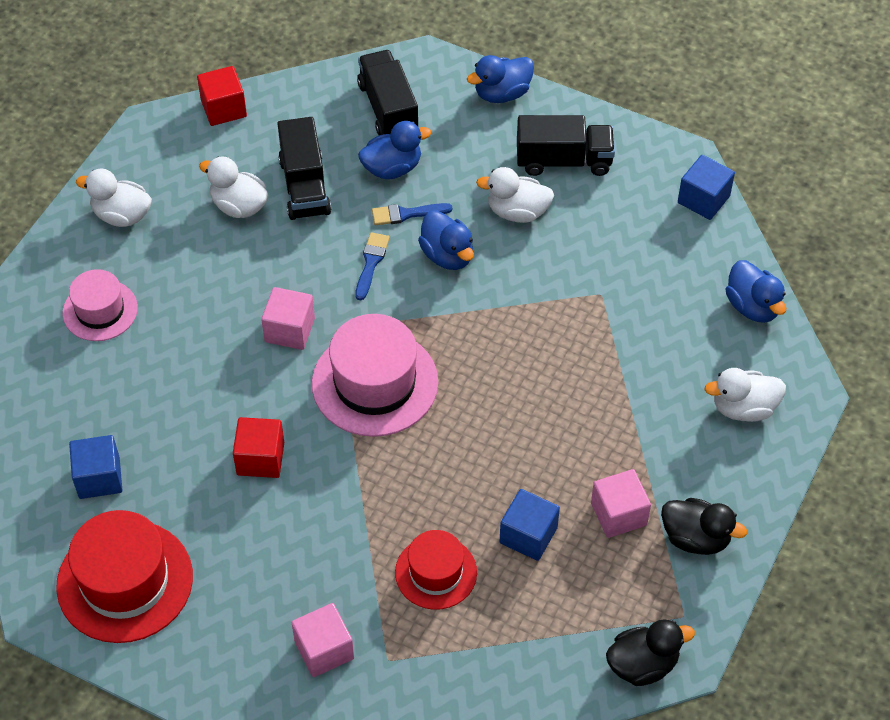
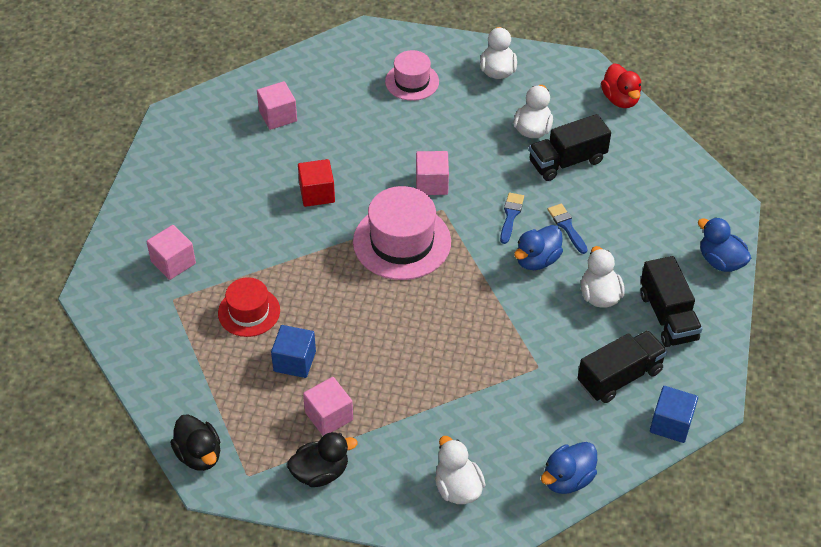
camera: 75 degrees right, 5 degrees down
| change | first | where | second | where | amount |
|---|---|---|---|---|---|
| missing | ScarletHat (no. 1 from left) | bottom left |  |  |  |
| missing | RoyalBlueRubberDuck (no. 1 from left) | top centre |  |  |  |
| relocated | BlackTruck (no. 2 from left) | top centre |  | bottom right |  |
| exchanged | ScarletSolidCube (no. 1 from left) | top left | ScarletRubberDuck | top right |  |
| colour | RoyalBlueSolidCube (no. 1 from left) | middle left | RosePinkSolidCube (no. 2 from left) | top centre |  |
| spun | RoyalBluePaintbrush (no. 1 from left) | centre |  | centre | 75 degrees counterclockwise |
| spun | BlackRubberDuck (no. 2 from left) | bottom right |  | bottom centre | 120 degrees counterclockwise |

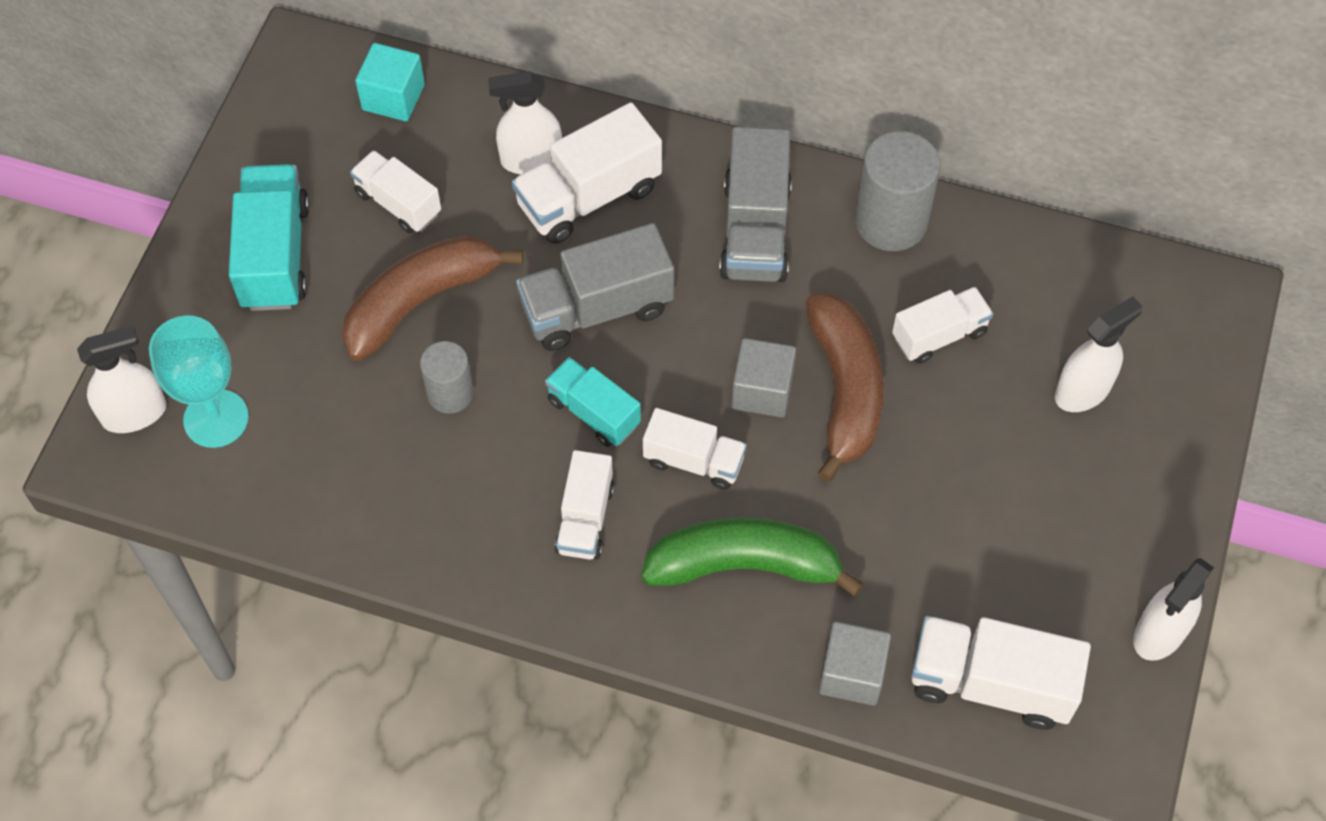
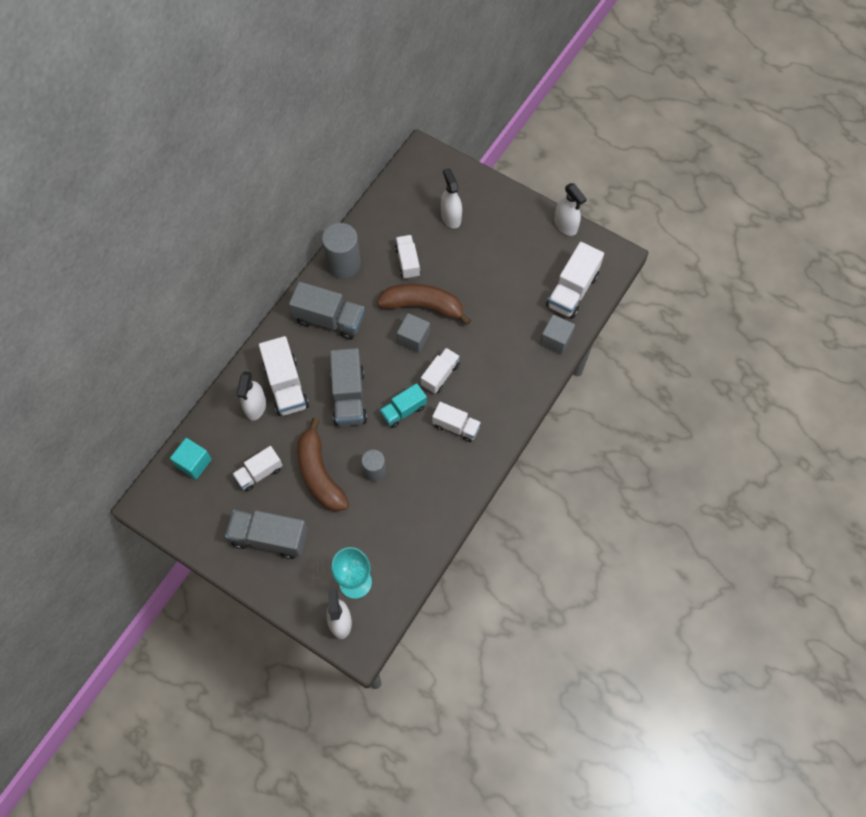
camera: 75 degrees left, 5 degrees up
| change | first | where | second | where | amount |
|---|---|---|---|---|---|
| missing | LeafGreenBananaFruit | bottom centre |  |  |  |
| colour | TurquoiseTruck (no. 1 from left) | top left | GrayTruck (no. 1 from left) | middle left |  |

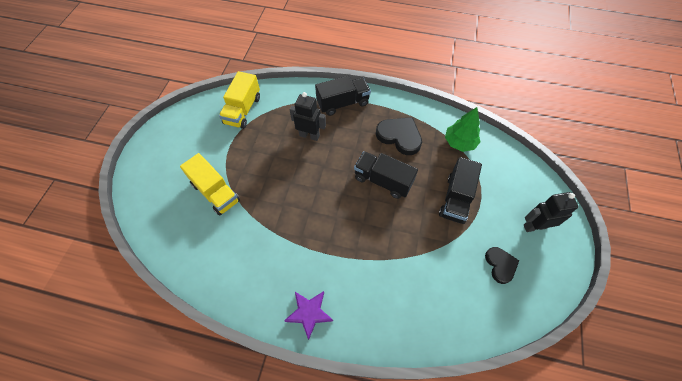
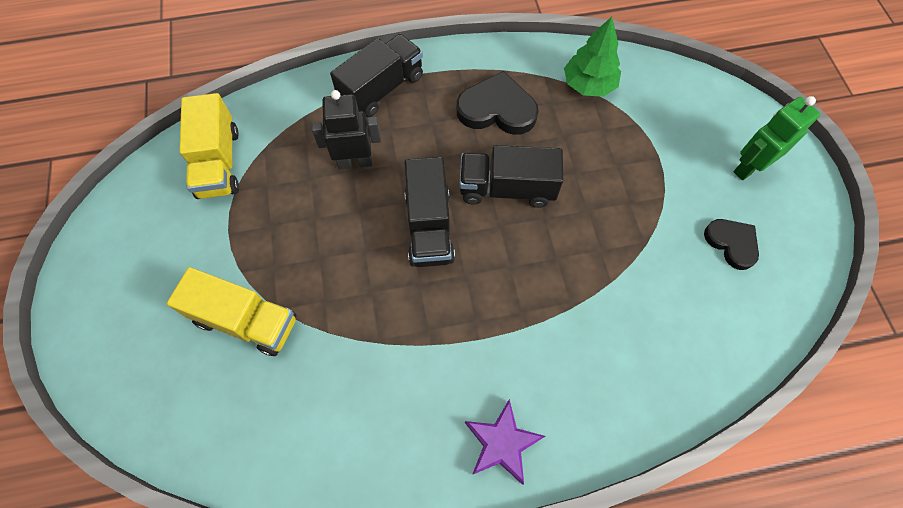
camera: 25 degrees left, 5 degrees up
| change | first | where | second | where | amount |
|---|---|---|---|---|---|
| relocated | BlackTruck (no. 3 from left in the first image) | middle right | BlackTruck (no. 2 from left) | centre |  |
| colour | BlackToyRobot (no. 2 from left) | middle right | LeafGreenToyRobot | top right |  |

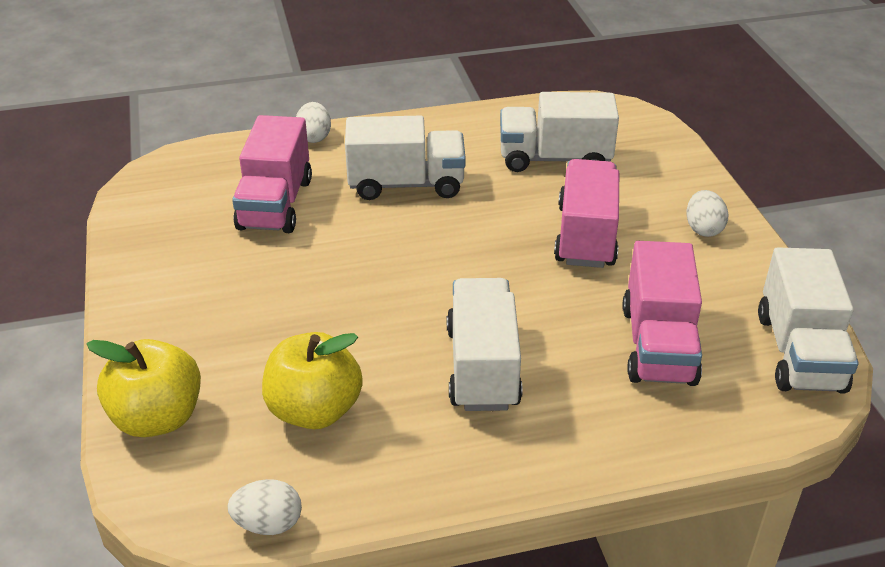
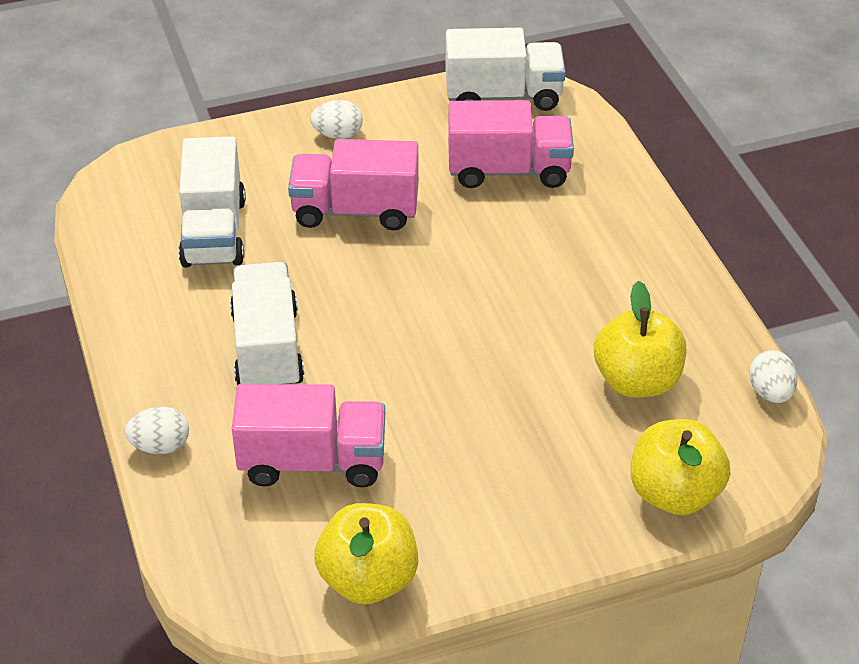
camera: 95 degrees left, 5 degrees up
| change | first | where | second | where | amount |
|---|---|---|---|---|---|
| missing | WhiteTruck (no. 2 from left) | centre |  |  |  |
| appeared |  |  | YellowToyApple (no. 1 from left) | bottom centre |  |

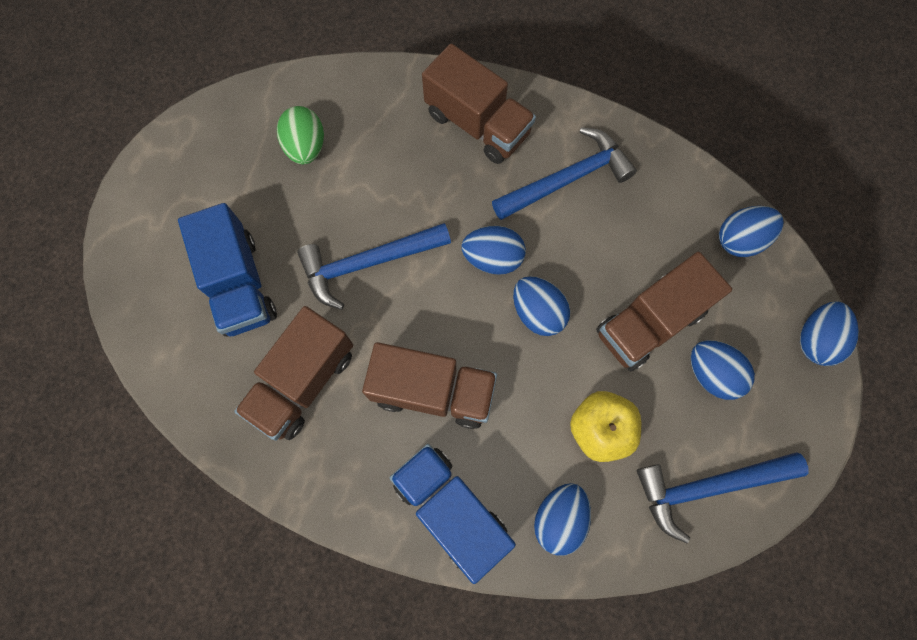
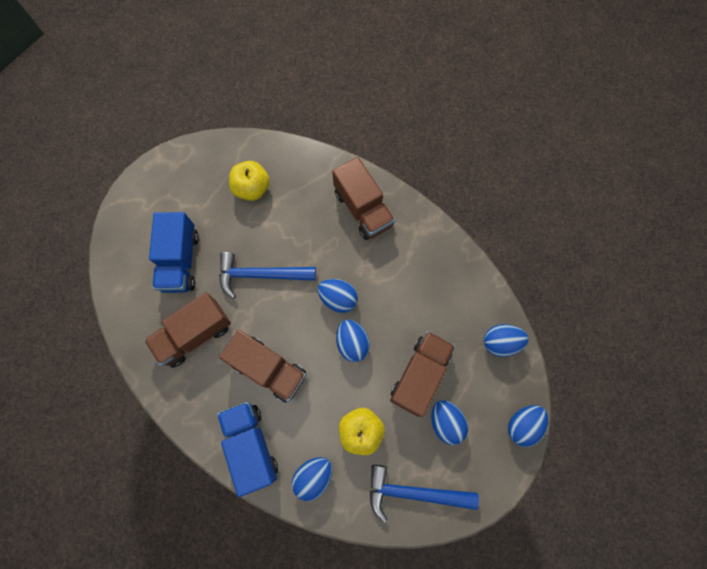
camera: 20 degrees right, 0 degrees up
| change | first | where | second | where | amount |
|---|---|---|---|---|---|
| missing | RoyalBlueCarpenter'sHammer (no. 2 from left) | top centre |  |  |  |
| exchanged | LeafGreenEgg | top left | YellowToyApple (no. 1 from left) | top centre |  |
| spun | BrownTruck (no. 4 from left) | middle right |  | centre | 135 degrees clockwise |

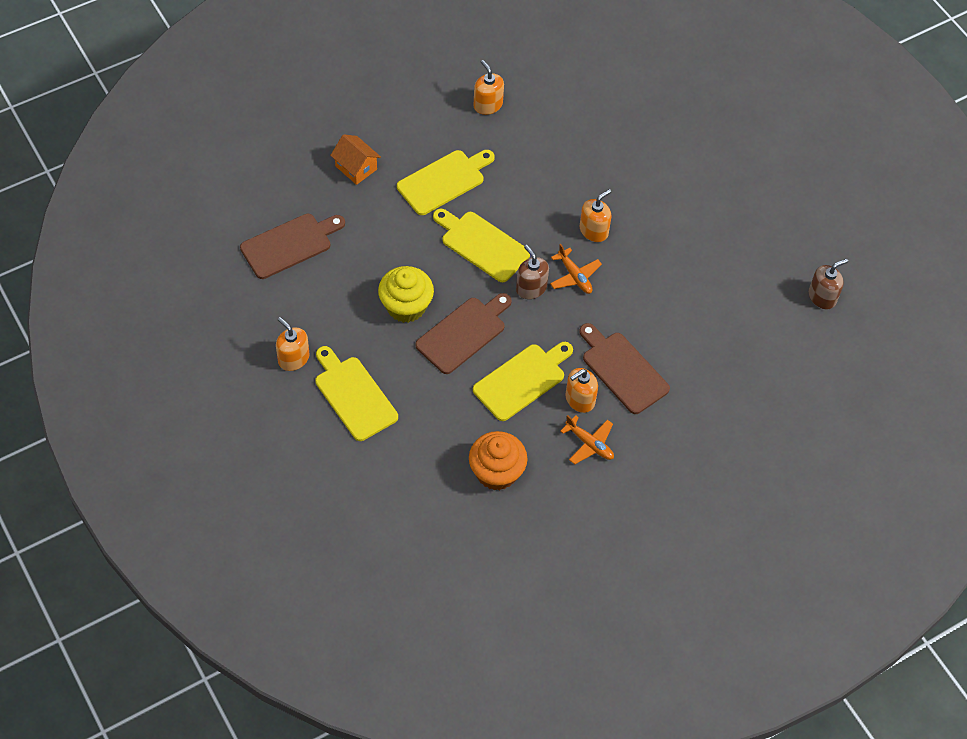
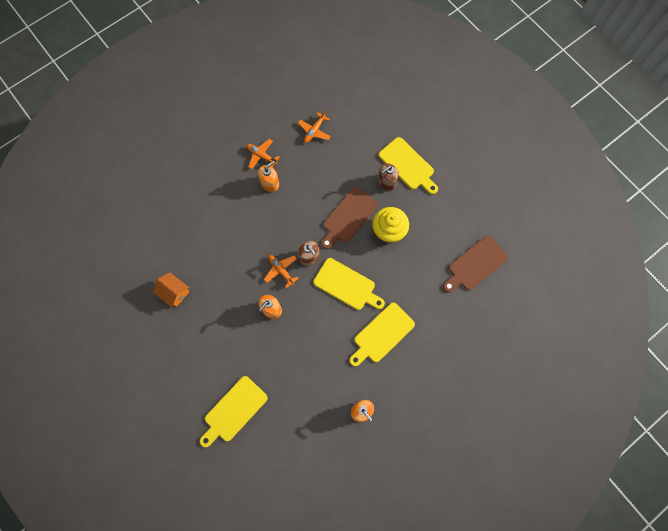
camera: 175 degrees right, 15 degrees up
| change | first | where | second | where | amount |
|---|---|---|---|---|---|
| missing | OrangeSoapPump (no. 1 from left) | middle left |  |  |  |
| missing | BrownCuttingBoard (no. 3 from left) | centre |  |  |  |
| relocated | OrangeHouse | top centre |  | middle left |  |
| relocated | YellowCuttingBoard (no. 4 from left in the first image) | centre | YellowCuttingBoard (no. 1 from left) | bottom centre |  |
| relocated | BrownSoapPump (no. 2 from left) | middle right |  | top centre |  |
| exchanged | OrangeFairyCake | centre | OrangeAeroplane (no. 3 from left) | top centre |  |

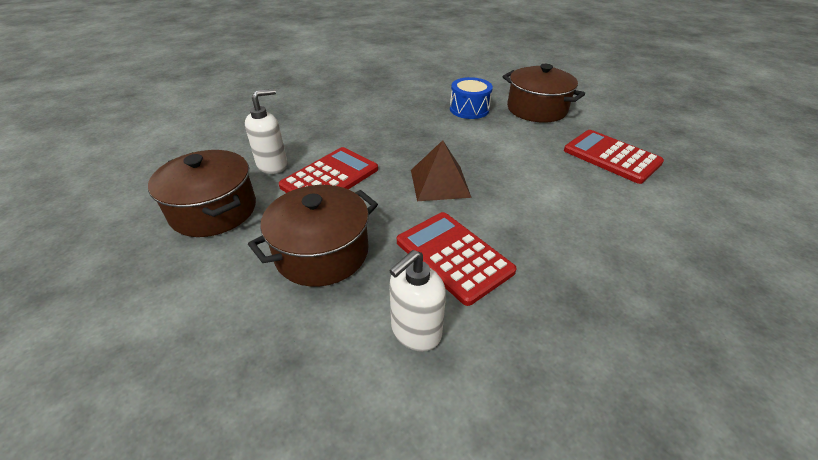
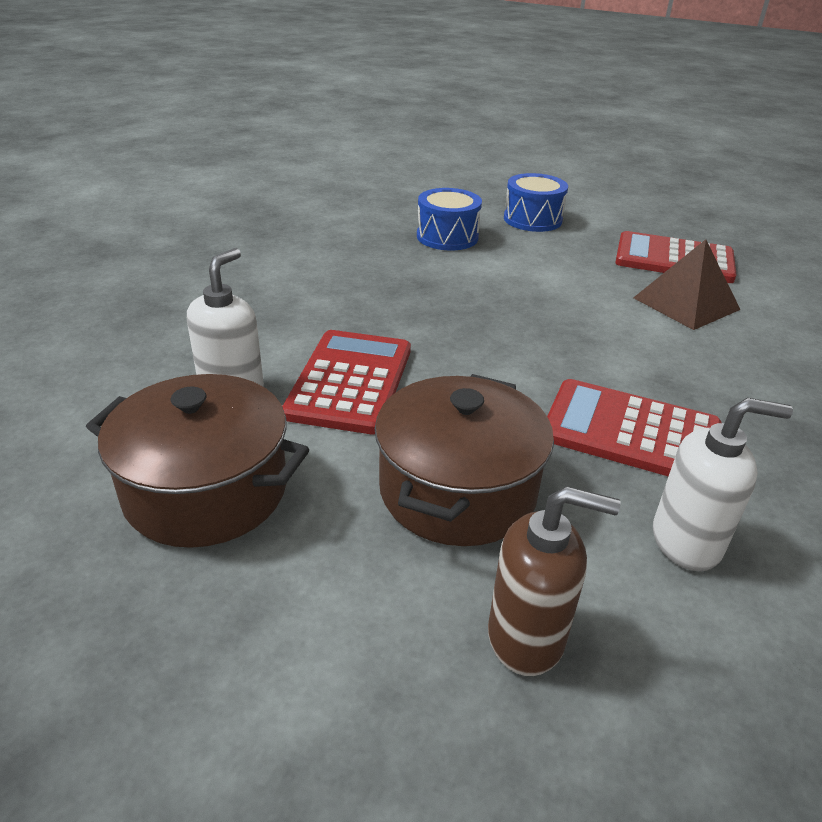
camera: 30 degrees left, 5 degrees down
| change | first | where | second | where | amount |
|---|---|---|---|---|---|
| appeared |  |  | BrownSoapPump | bottom right |  |
| relocated | BrownPyramid | centre |  | middle right |  |
| exchanged | BrownPot (no. 3 from left) | top centre | RoyalBlueToyDrum (no. 2 from left) | top centre |  |
| spun | WhiteSoapPump (no. 2 from left) | centre |  | middle right | 105 degrees counterclockwise |

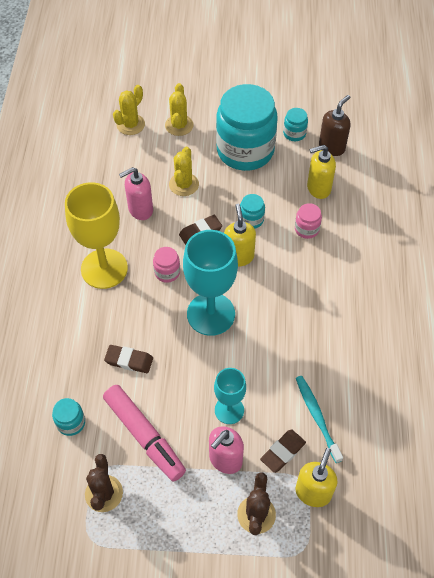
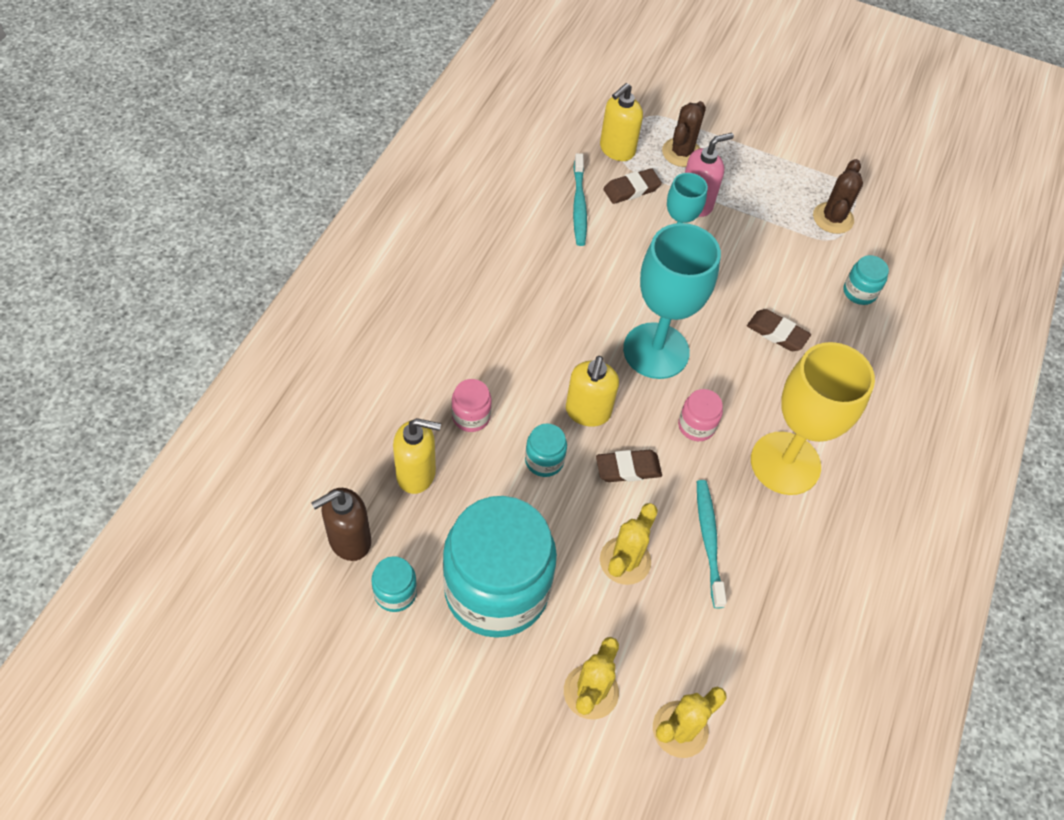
camera: 165 degrees left, 0 degrees up
| change | first | where | second | where | amount |
|---|---|---|---|---|---|
| missing | RosePinkMarker | bottom left |  |  |  |
| exchanged | RosePinkSoapPump (no. 1 from left) | middle left | TurquoiseDentalBrush (no. 2 from left) | middle right |  |

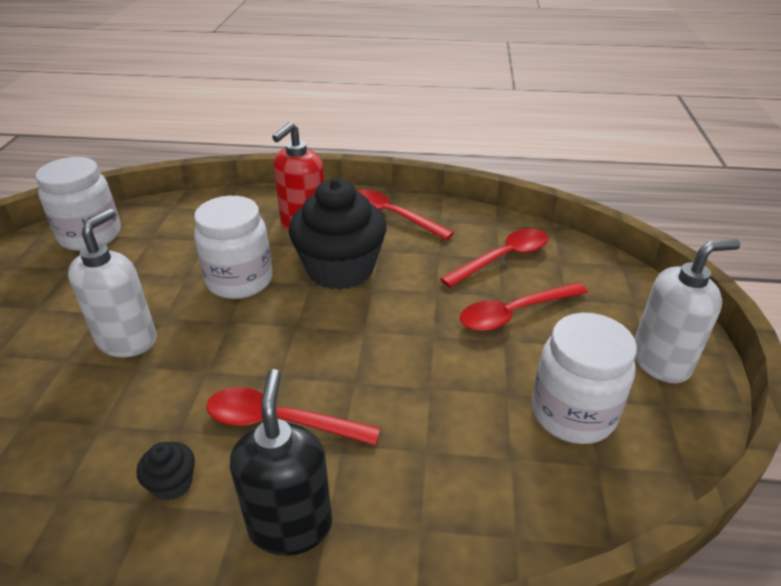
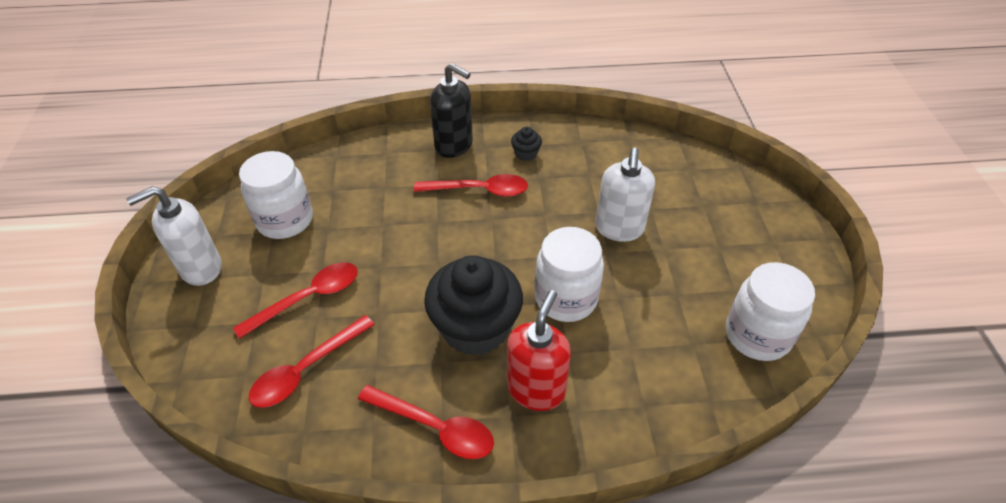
camera: 170 degrees right, 10 degrees up
| change | first | where | second | where | amount |
|---|---|---|---|---|---|
| spun | BlackSoapPump | bottom centre |  | top centre | 45 degrees counterclockwise |

